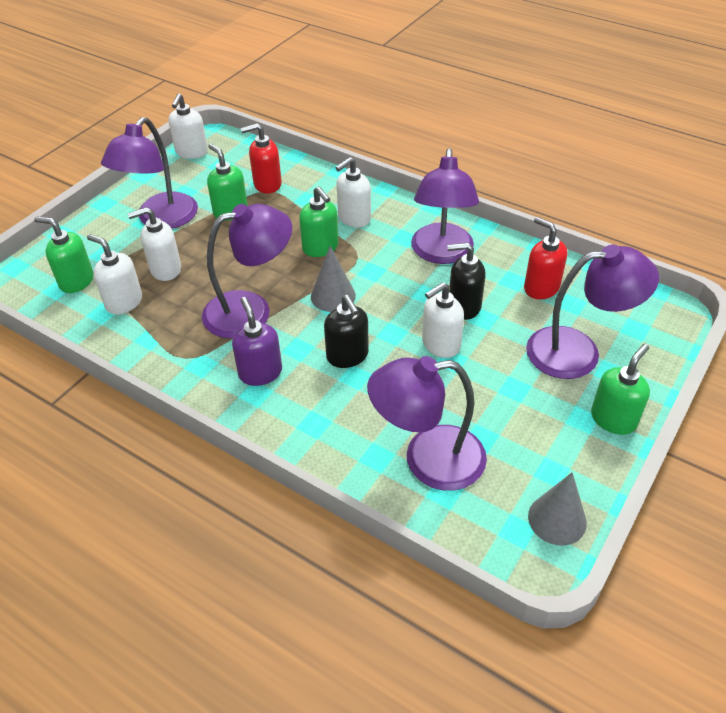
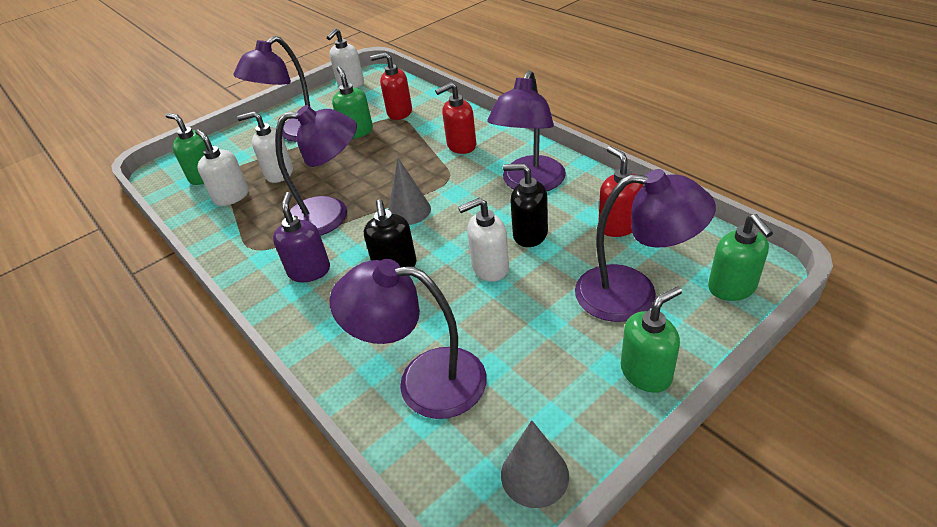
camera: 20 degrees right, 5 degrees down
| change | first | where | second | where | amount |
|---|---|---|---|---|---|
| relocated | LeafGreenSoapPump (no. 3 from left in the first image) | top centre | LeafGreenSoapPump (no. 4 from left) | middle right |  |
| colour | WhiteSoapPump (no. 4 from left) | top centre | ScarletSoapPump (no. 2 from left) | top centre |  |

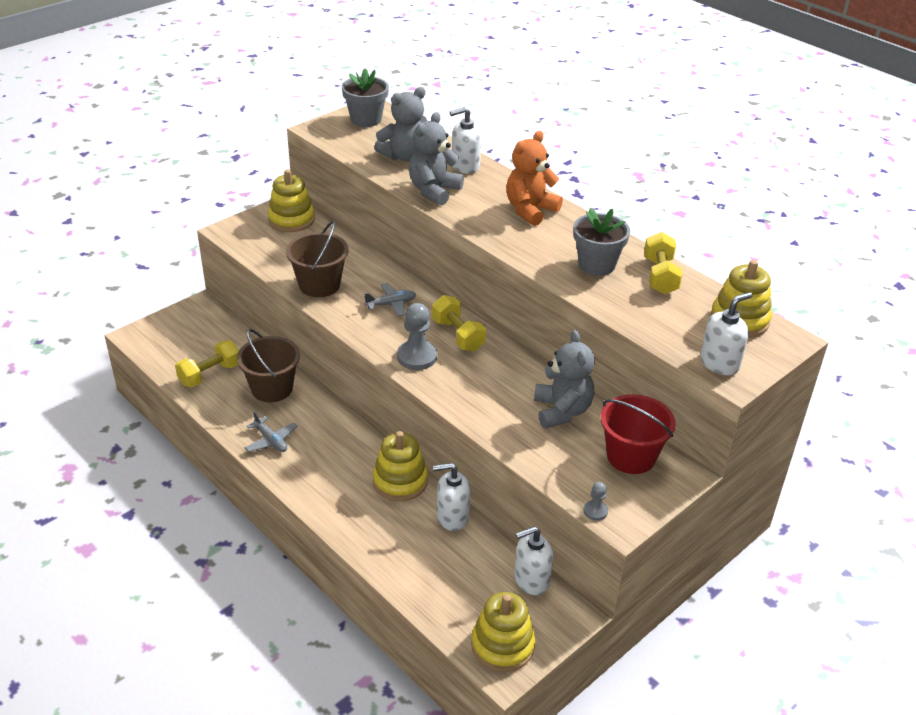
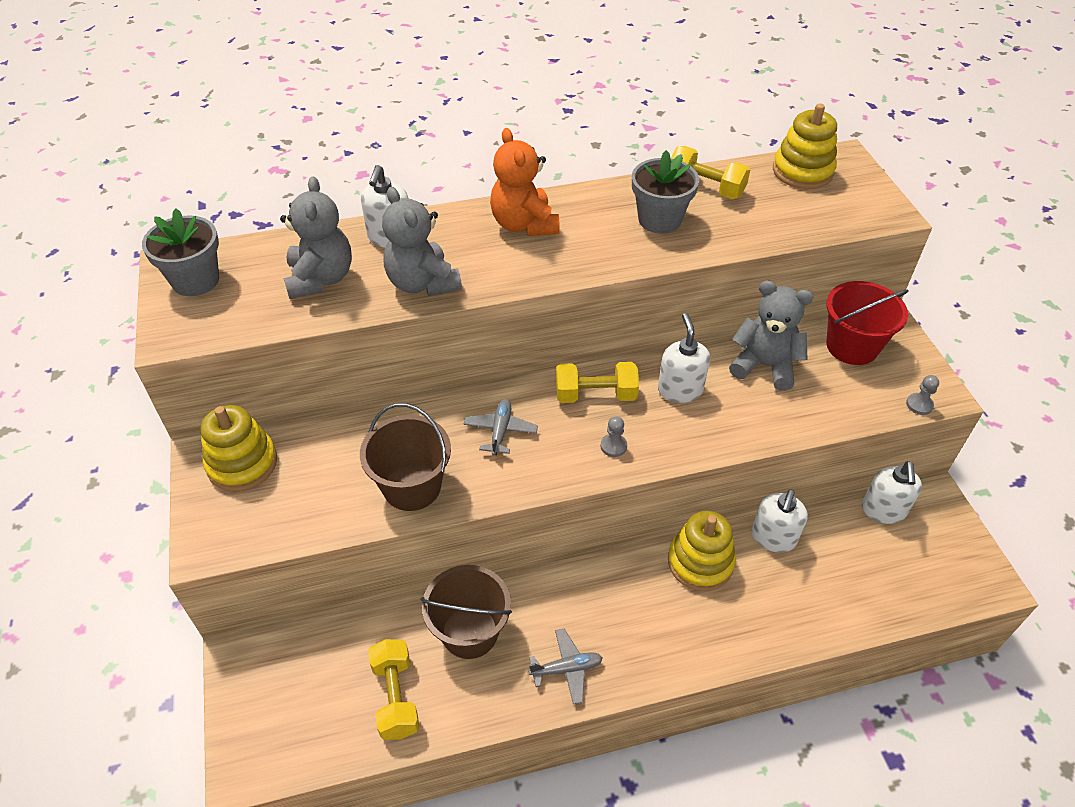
camera: 60 degrees left, 10 degrees up
| change | first | where | second | where | amount |
|---|---|---|---|---|---|
| missing | YellowStackingRings (no. 3 from left) | bottom centre |  |  |  |
| relocated | WhiteSoapPump (no. 4 from left in the first image) | middle right | WhiteSoapPump (no. 2 from left) | centre |  |
| size | GrayChessPawn (no. 1 from left) | centre |  | centre | x0.52 |

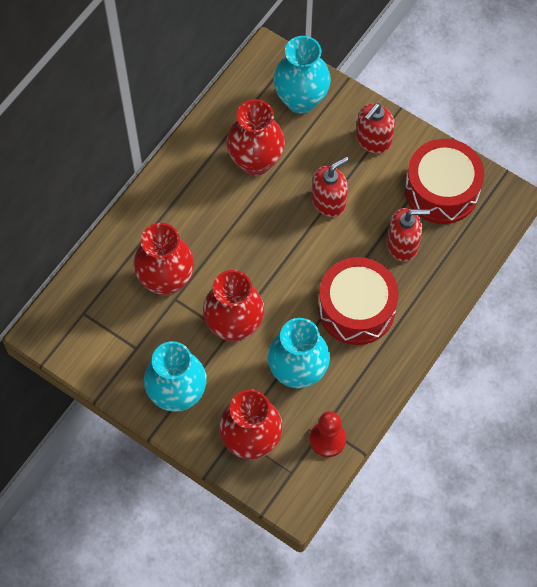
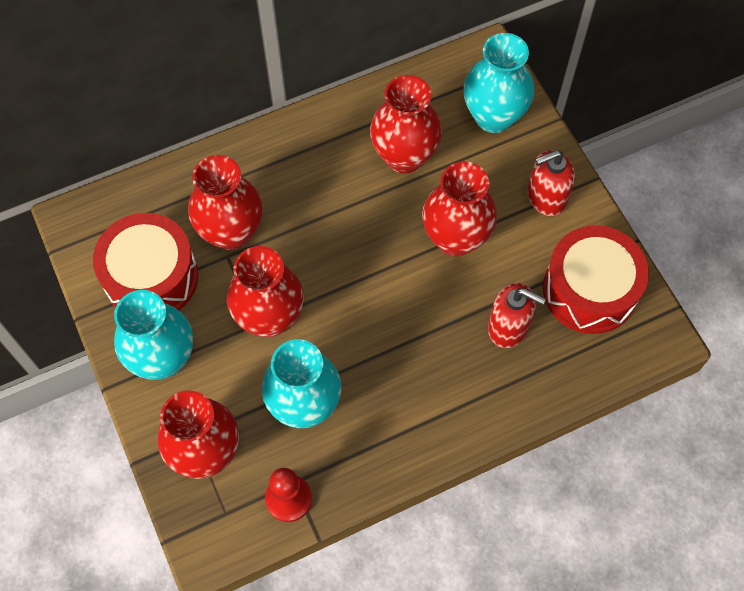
camera: 30 degrees right, 0 degrees up
| change | first | where | second | where | amount |
|---|---|---|---|---|---|
| relocated | ScarletToyDrum (no. 1 from left) | middle right |  | middle left |  |
| exchanged | ScarletSoapPump (no. 1 from left) | top centre | ScarletFlowerVase (no. 5 from left) | centre |  |

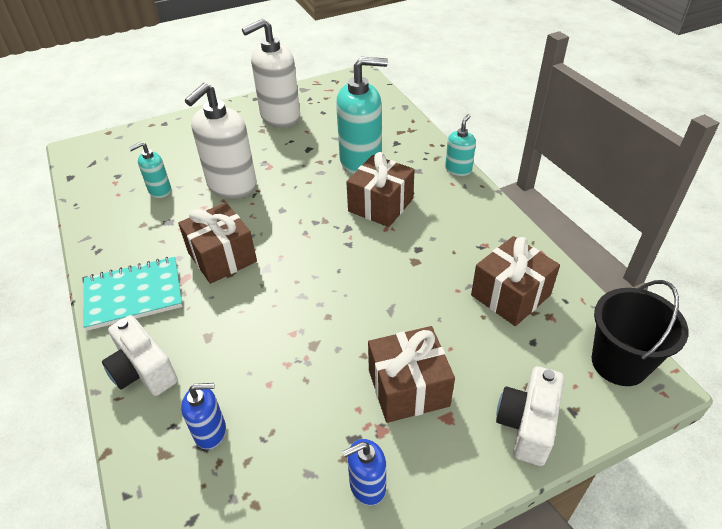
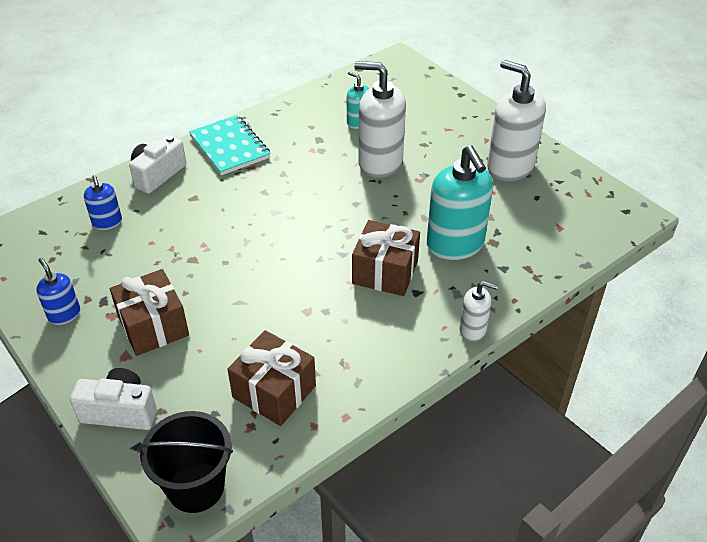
camera: 75 degrees right, 0 degrees up
| change | first | where | second | where | amount |
|---|---|---|---|---|---|
| missing | BrownWrappedGift (no. 1 from left) | middle left |  |  |  |
| colour | TurquoiseSoapPump (no. 3 from left) | top centre | WhiteSoapPump (no. 2 from left) | middle right |  |

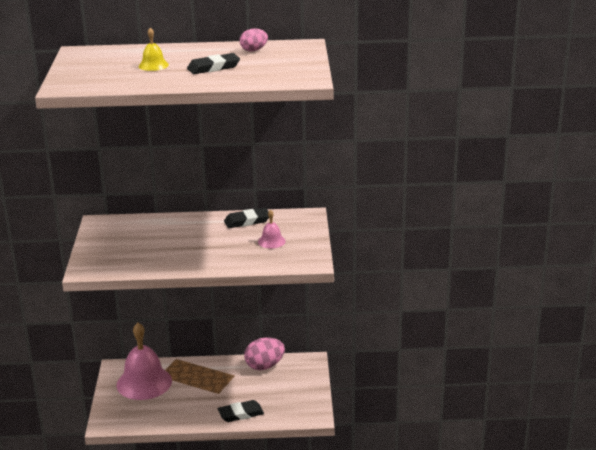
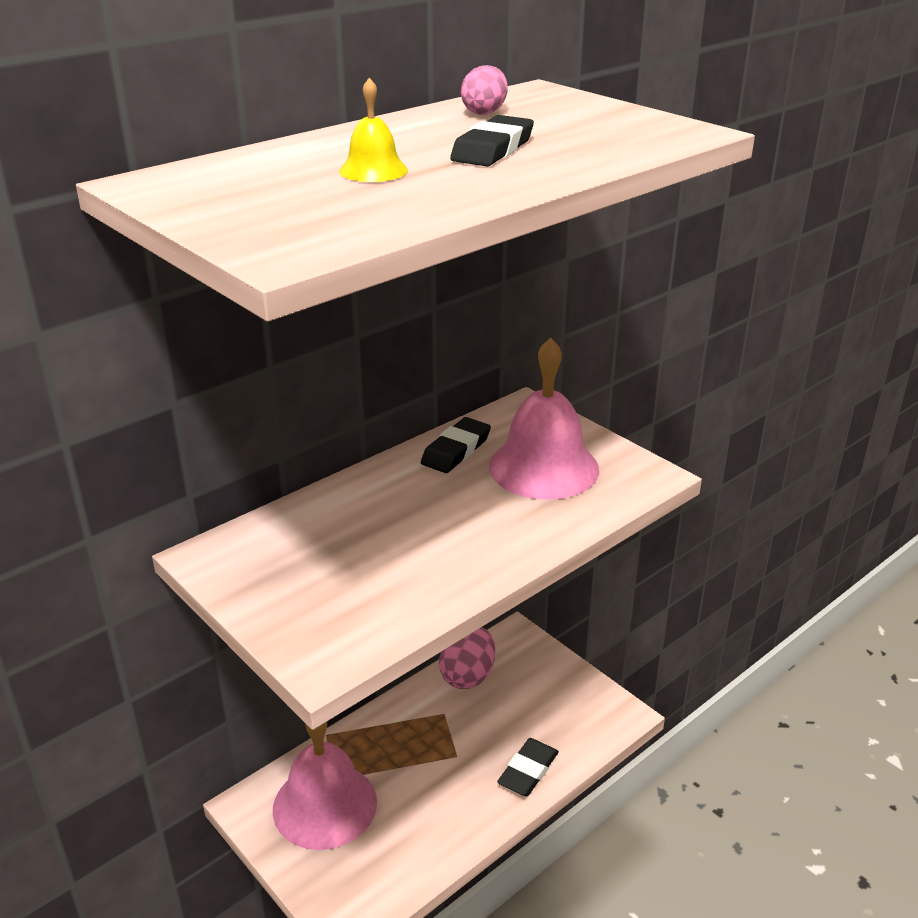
camera: 40 degrees left, 5 degrees up
| change | first | where | second | where | amount |
|---|---|---|---|---|---|
| size | RosePinkHandBell (no. 2 from left) | centre |  | centre | x2.20 |

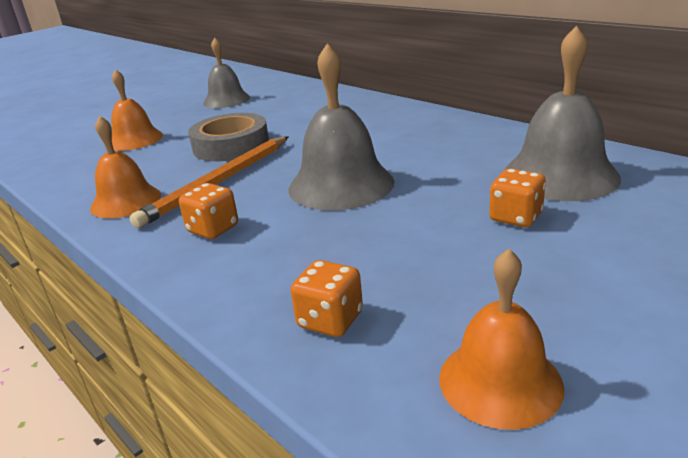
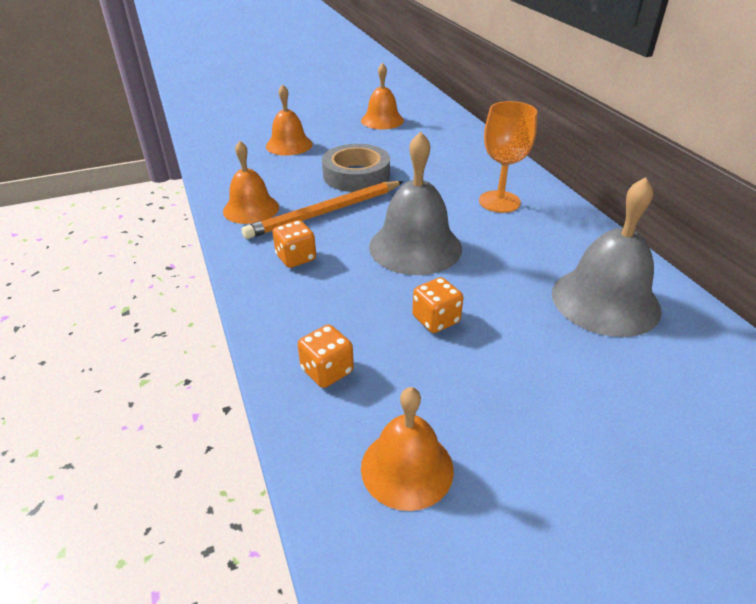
camera: 20 degrees right, 10 degrees up
| change | first | where | second | where | amount |
|---|---|---|---|---|---|
| appeared |  |  | OrangeGoblet | top right |  |
| relocated | OrangeDie (no. 3 from left) | middle right |  | centre |  |
| colour | GrayHandBell (no. 1 from left) | top left | OrangeHandBell (no. 3 from left) | top centre |  |

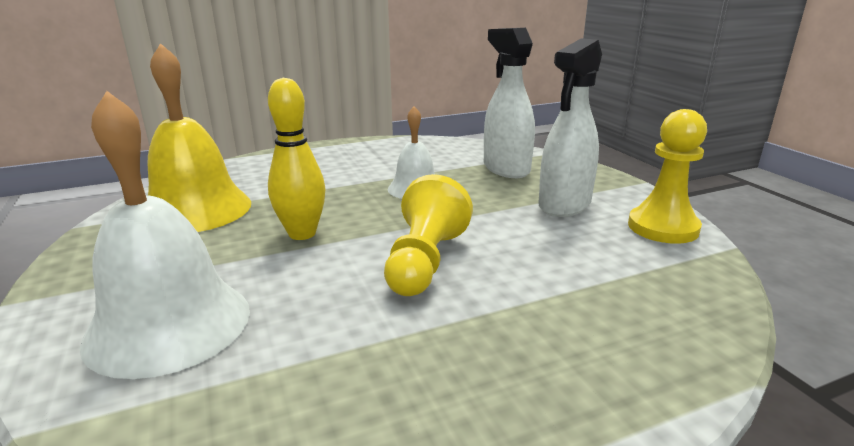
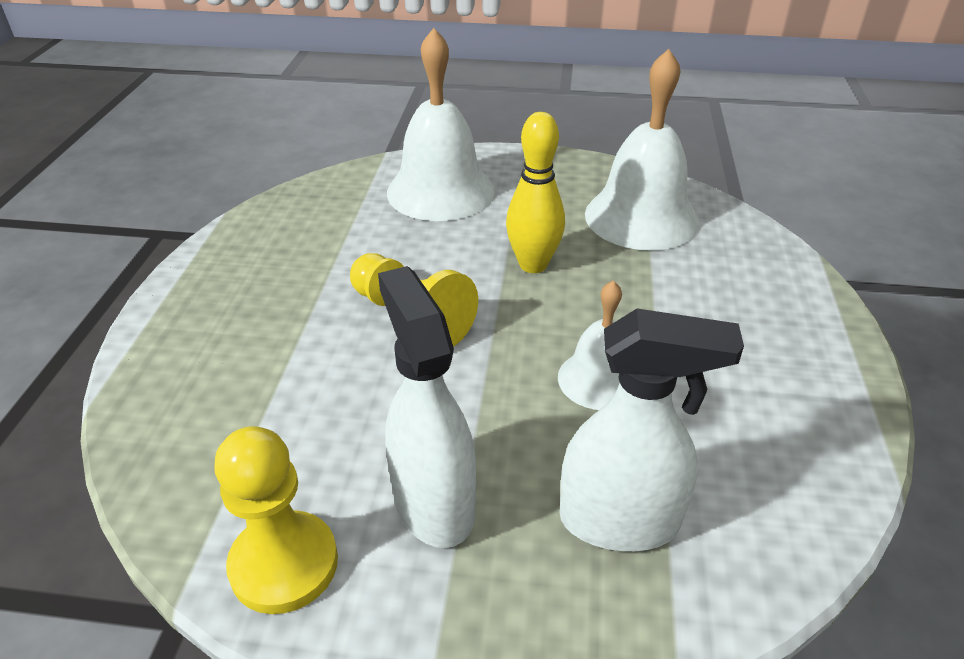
camera: 120 degrees right, 15 degrees up
| change | first | where | second | where | amount |
|---|---|---|---|---|---|
| colour | YellowHandBell | top left | WhiteHandBell (no. 3 from left) | top centre |  |

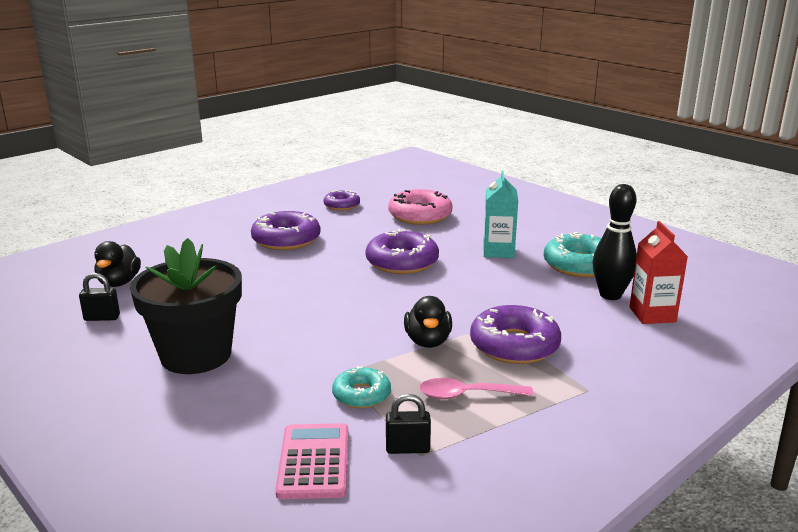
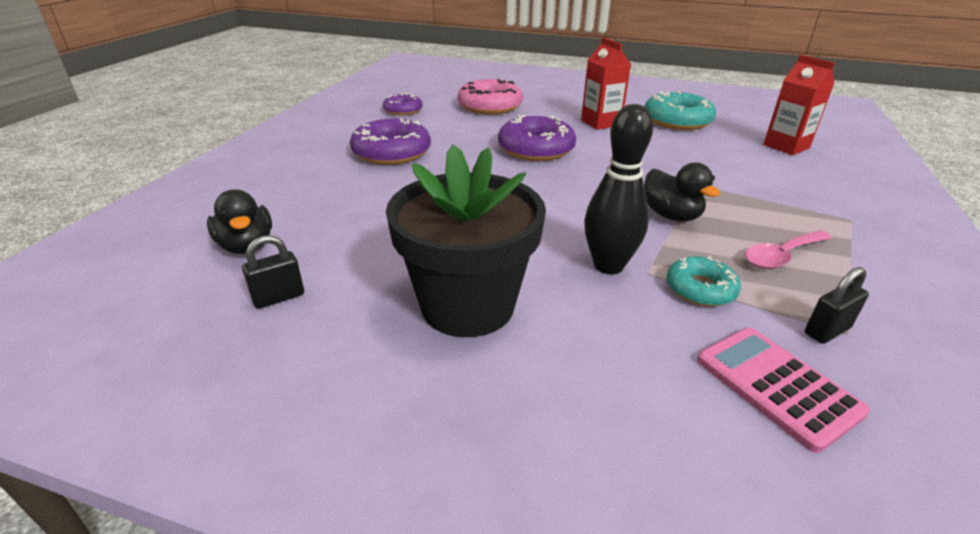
camera: 30 degrees left, 10 degrees up
| change | first | where | second | where | amount |
|---|---|---|---|---|---|
| missing | VioletDoughnut (no. 4 from left) | centre |  |  |  |
| relocated | BlackSkittle | middle right |  | centre |  |
| colour | TurquoiseCarton | centre | ScarletCarton (no. 1 from left) | top centre |  |

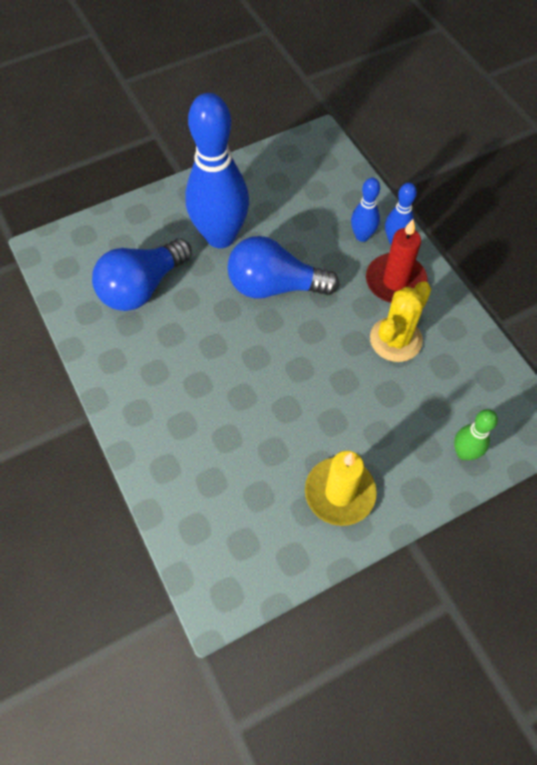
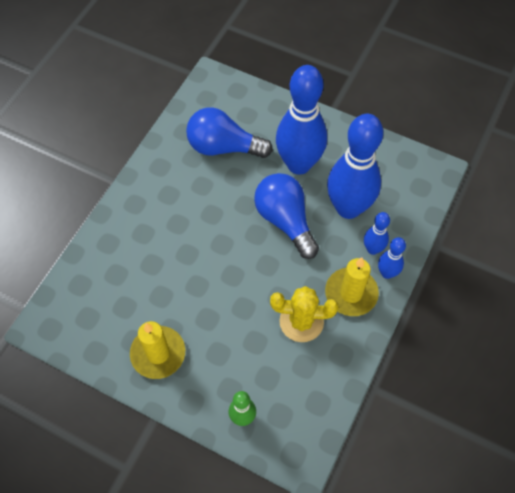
camera: 55 degrees right, 0 degrees up
| change | first | where | second | where | amount |
|---|---|---|---|---|---|
| appeared |  |  | RoyalBlueSkittle (no. 2 from left) | middle right |  |
| colour | ScarletPillarCandle | middle right | YellowPillarCandle (no. 2 from left) | middle right |  |

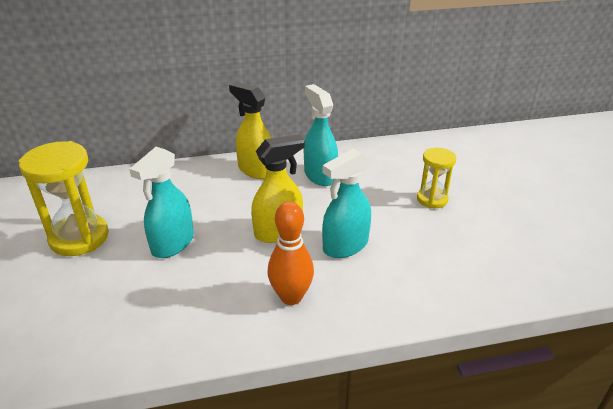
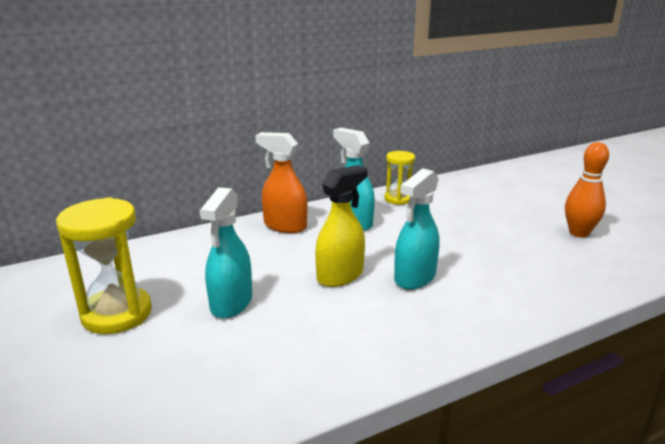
camera: 15 degrees left, 10 degrees down
| change | first | where | second | where | amount |
|---|---|---|---|---|---|
| relocated | OrangeSkittle | centre |  | middle right |  |
| relocated | YellowSandTimer (no. 2 from left) | middle right |  | centre |  |
| colour | YellowSprayCleaner (no. 1 from left) | top centre | OrangeSprayCleaner | centre |  |

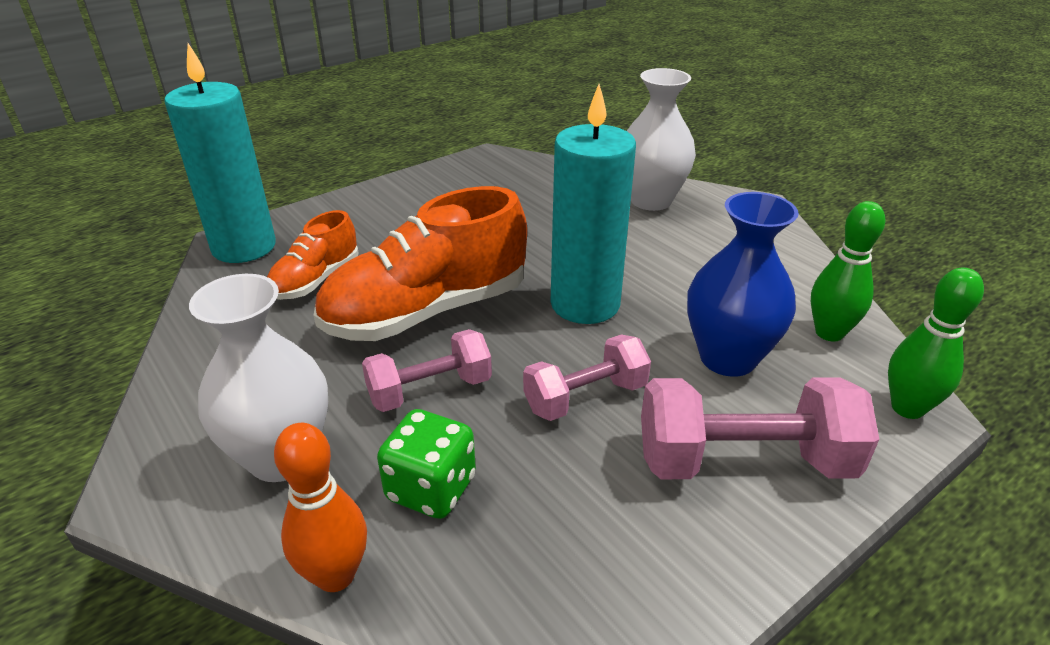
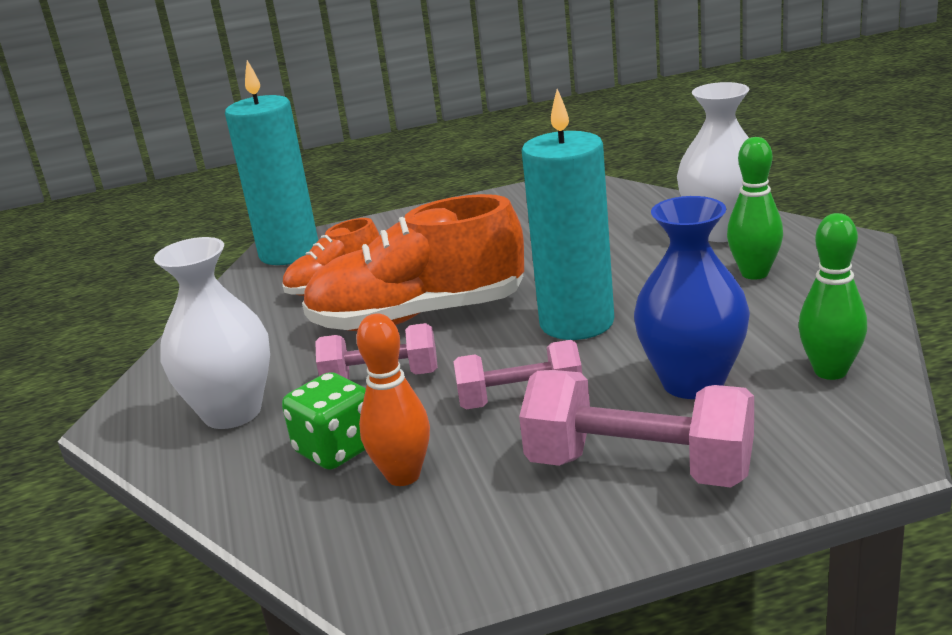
camera: 25 degrees right, 10 degrees down
| change | first | where | second | where | amount |
|---|---|---|---|---|---|
| relocated | OrangeSkittle | bottom left |  | centre |  |
| relocated | LeafGreenSkittle (no. 2 from left in the first image) | middle right | LeafGreenSkittle (no. 1 from left) | top right |  |

